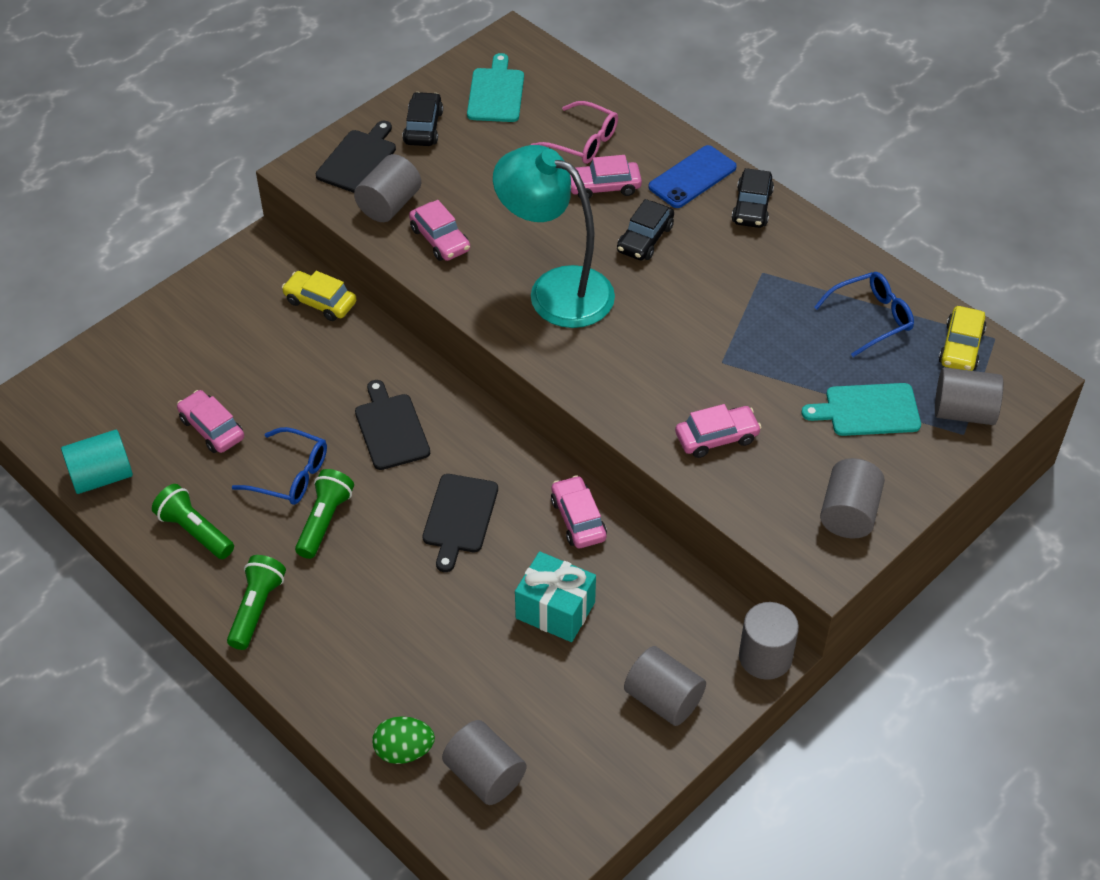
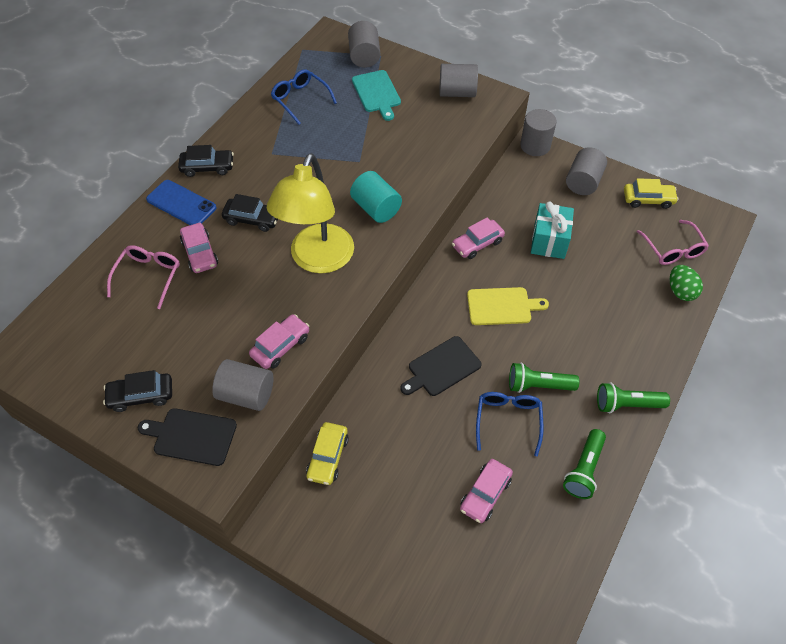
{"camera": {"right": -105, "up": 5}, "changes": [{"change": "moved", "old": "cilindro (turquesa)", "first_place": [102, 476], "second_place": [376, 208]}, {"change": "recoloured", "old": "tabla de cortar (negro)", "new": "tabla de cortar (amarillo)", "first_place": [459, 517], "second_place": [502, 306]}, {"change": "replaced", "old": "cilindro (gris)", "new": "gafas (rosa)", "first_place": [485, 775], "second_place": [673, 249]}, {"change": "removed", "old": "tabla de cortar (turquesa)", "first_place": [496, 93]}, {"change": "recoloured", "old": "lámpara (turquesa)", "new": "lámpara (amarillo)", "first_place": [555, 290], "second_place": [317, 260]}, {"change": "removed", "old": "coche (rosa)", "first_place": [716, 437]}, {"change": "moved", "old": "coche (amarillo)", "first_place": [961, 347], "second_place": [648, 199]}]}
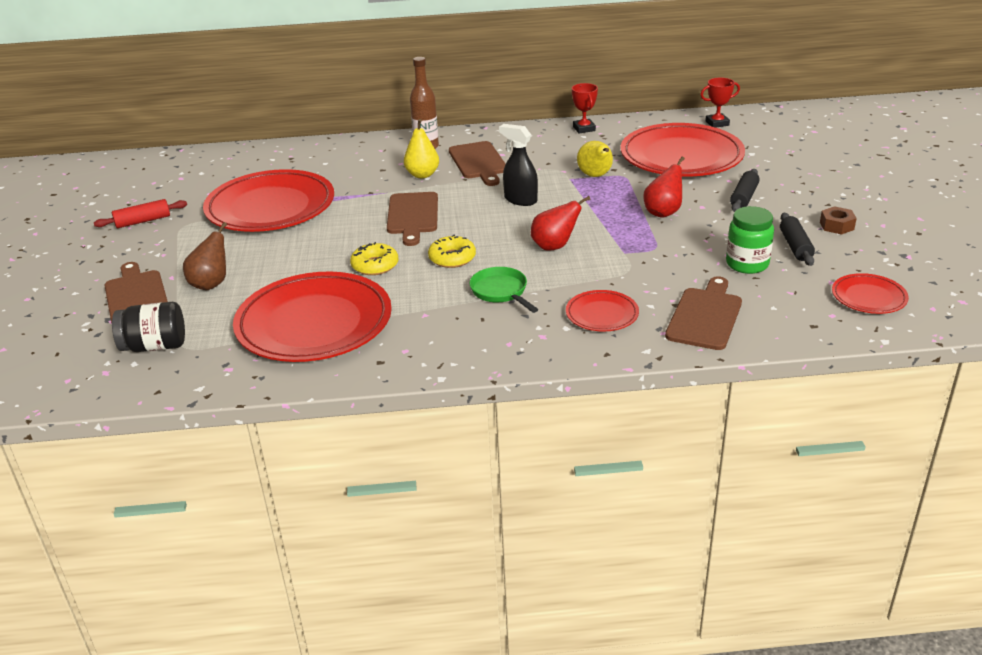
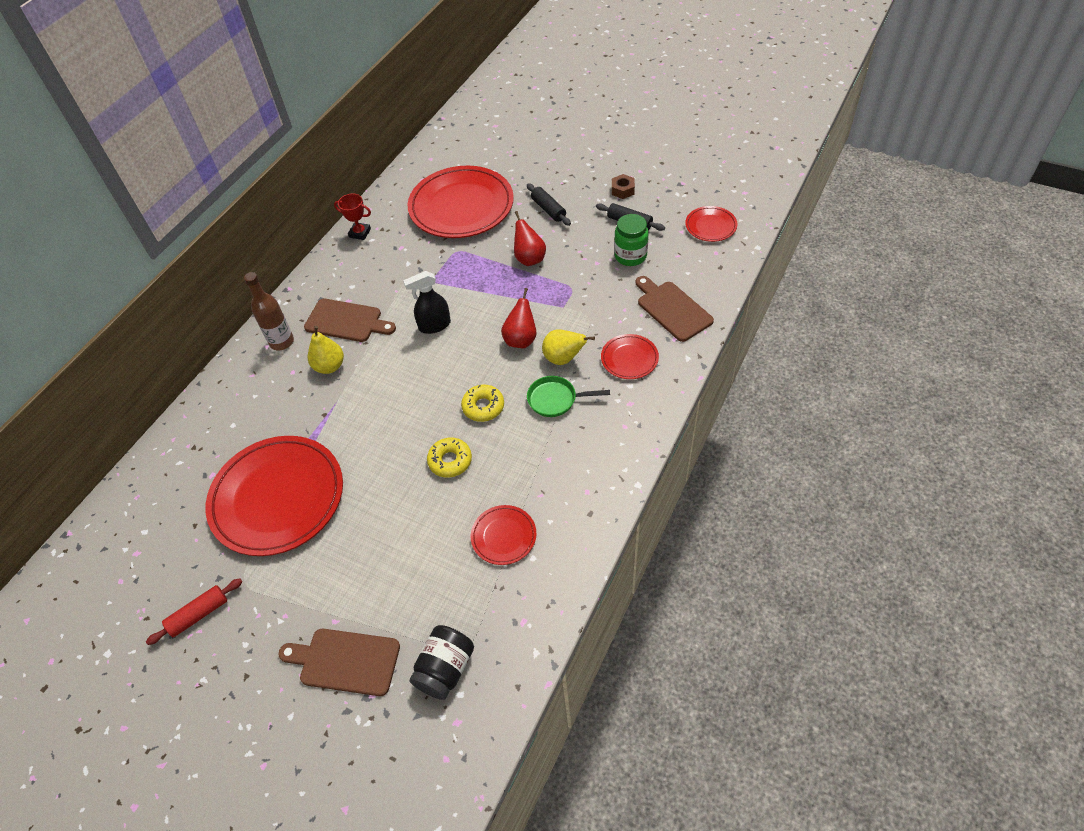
{"camera": {"right": -55, "up": 20}, "changes": [{"change": "turned", "old": "rodillo (rojo)", "first_place": [143, 221], "second_place": [199, 614], "degrees": 45}, {"change": "removed", "old": "pera (marrón)", "first_place": [211, 284]}, {"change": "resized", "old": "plato (rojo)", "first_place": [314, 323], "second_place": [503, 536], "factor": 0.46}, {"change": "removed", "old": "tabla de cortar (marrón)", "first_place": [412, 216]}, {"change": "moved", "old": "pera (amarillo)", "first_place": [595, 176], "second_place": [563, 358]}, {"change": "removed", "old": "trofeo (rojo)", "first_place": [717, 123]}]}
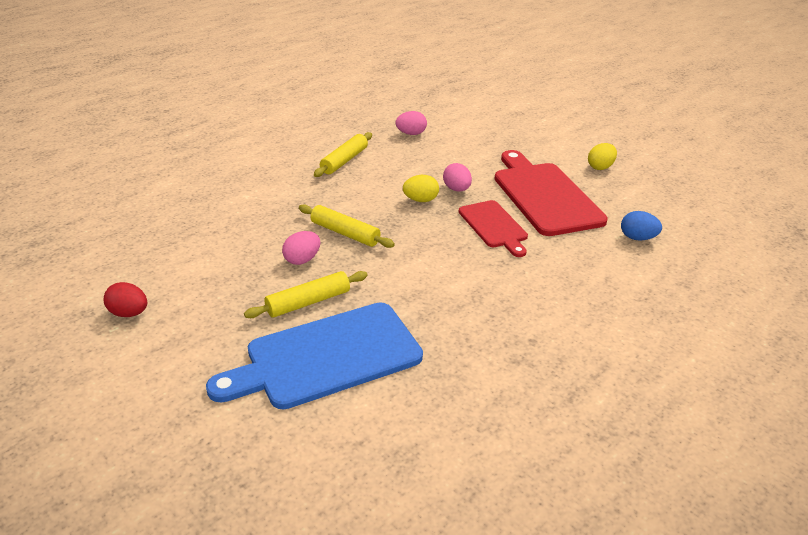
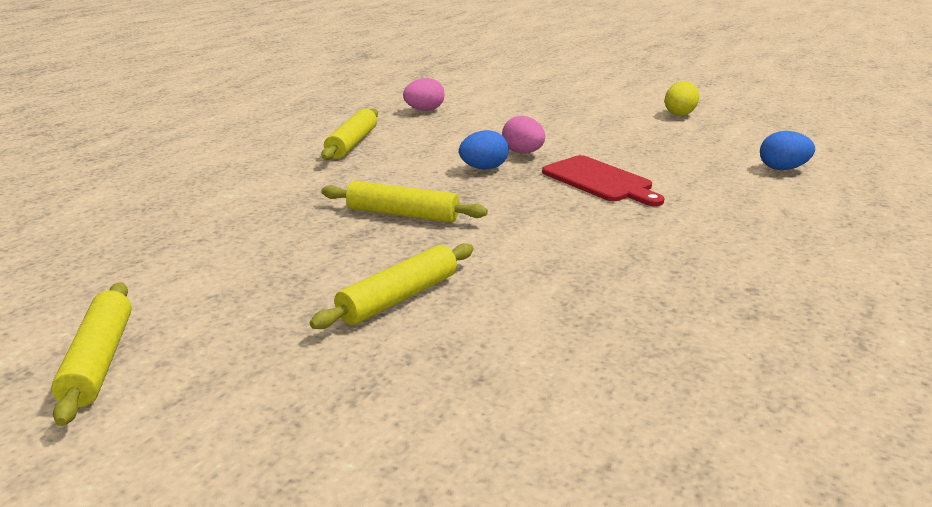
{"camera": {"right": -15, "up": -10}, "changes": [{"change": "replaced", "old": "huevo (rojo)", "new": "rodillo (amarillo)", "first_place": [129, 313], "second_place": [99, 361]}, {"change": "removed", "old": "tabla de cortar (azul)", "first_place": [326, 357]}, {"change": "removed", "old": "huevo (rosa)", "first_place": [302, 260]}, {"change": "recoloured", "old": "huevo (amarillo)", "new": "huevo (azul)", "first_place": [420, 200], "second_place": [483, 168]}, {"change": "removed", "old": "tabla de cortar (rojo)", "first_place": [545, 196]}]}
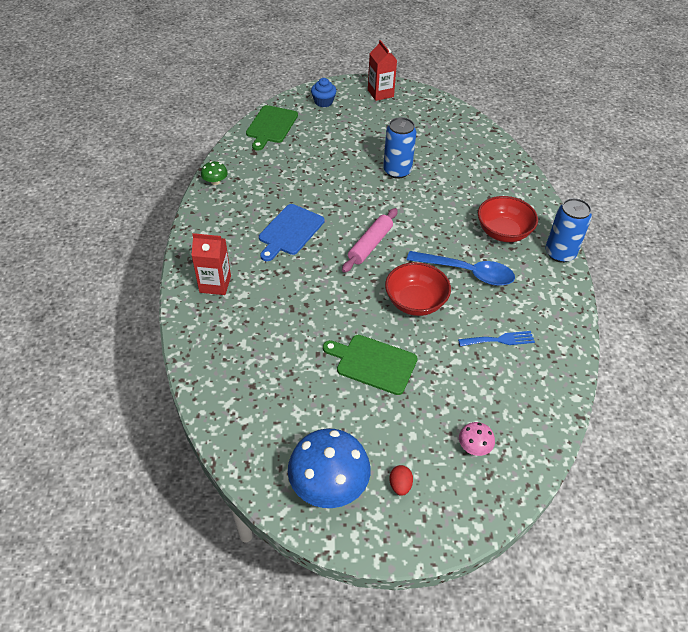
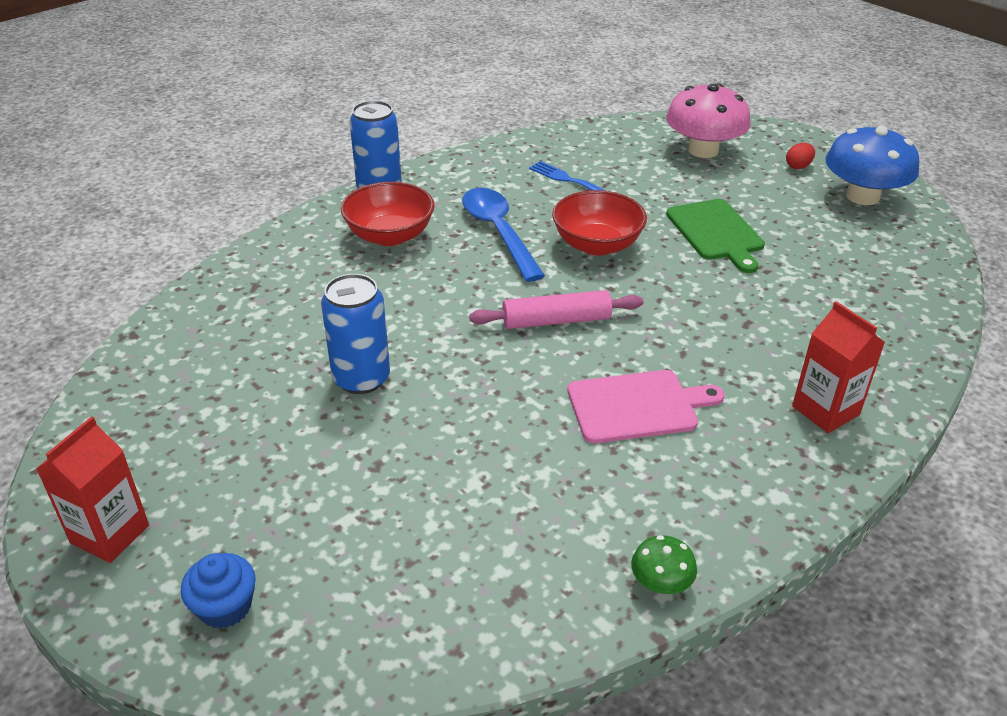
{"camera": {"right": -130, "up": -10}, "changes": [{"change": "removed", "old": "tabla de cortar (verde)", "first_place": [271, 126]}, {"change": "recoloured", "old": "tabla de cortar (azul)", "new": "tabla de cortar (rosa)", "first_place": [290, 231], "second_place": [637, 406]}, {"change": "resized", "old": "seta (rosa)", "first_place": [474, 446], "second_place": [703, 150], "factor": 2.16}]}
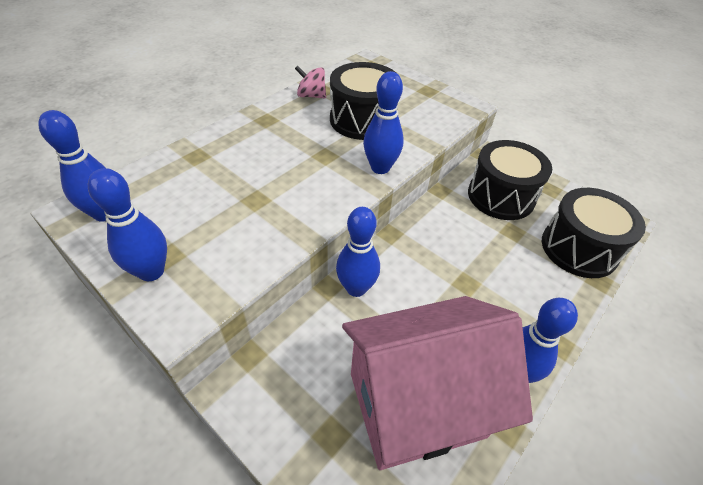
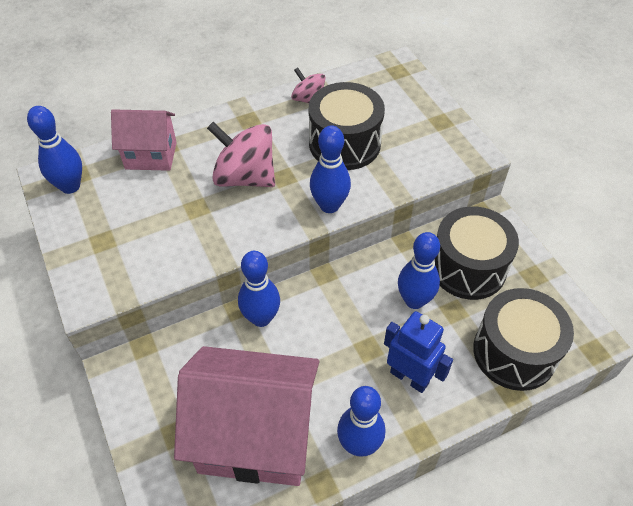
{"camera": {"right": 25, "up": 5}, "changes": [{"change": "moved", "old": "bolo (azul)", "first_place": [151, 271], "second_place": [414, 300]}, {"change": "added", "new": "casa (rosa)", "second_place": [151, 156]}, {"change": "added", "new": "peonza (rosa)", "second_place": [245, 177]}, {"change": "added", "new": "robot (azul)", "second_place": [409, 377]}]}
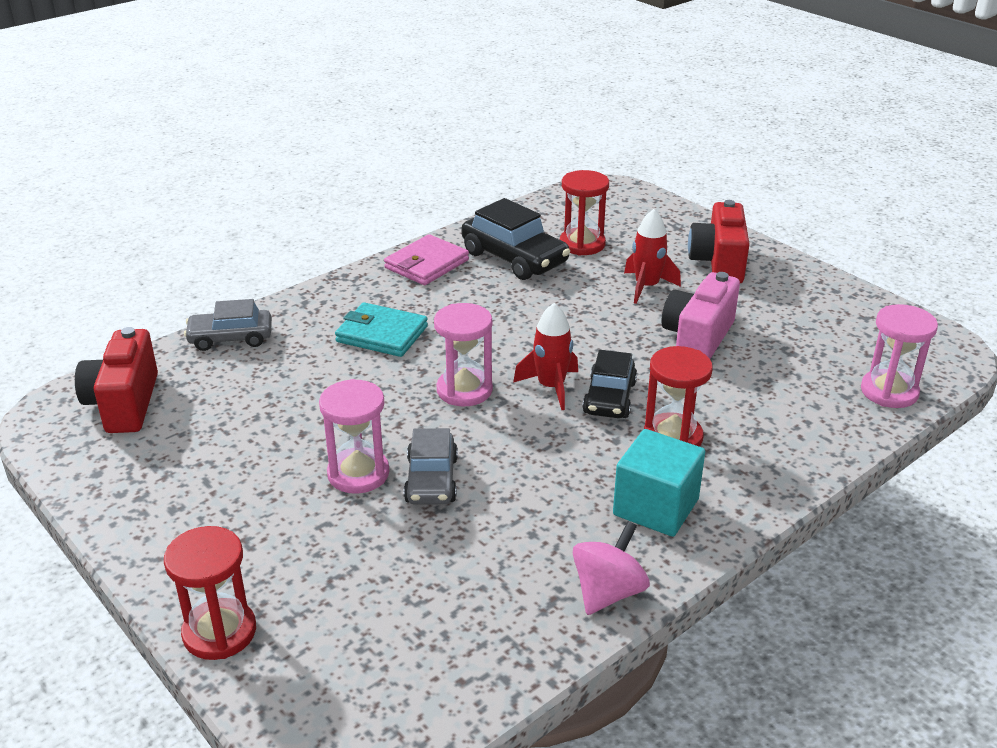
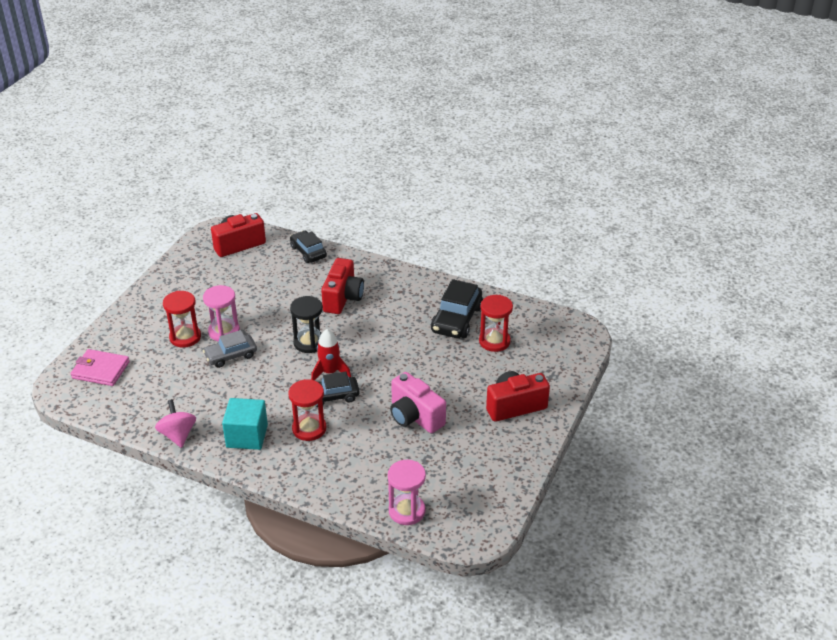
{"camera": {"right": 65, "up": 5}, "changes": [{"change": "moved", "old": "reloj de arena (rojo)", "first_place": [219, 632], "second_place": [185, 337]}, {"change": "recoloured", "old": "coche (gris)", "new": "coche (negro)", "first_place": [230, 338], "second_place": [308, 252]}, {"change": "replaced", "old": "cartera (turquesa)", "new": "cámara (rojo)", "first_place": [382, 334], "second_place": [343, 298]}, {"change": "moved", "old": "cartera (rosa)", "first_place": [427, 264], "second_place": [100, 370]}, {"change": "recoloured", "old": "reloj de arena (rosa)", "new": "reloj de arena (negro)", "first_place": [464, 390], "second_place": [309, 343]}, {"change": "turned", "old": "peonza (rosa)", "first_place": [608, 592], "second_place": [178, 435], "degrees": -120}, {"change": "removed", "old": "cohete (rojo)", "first_place": [646, 287]}, {"change": "turned", "old": "cámara (rosa)", "first_place": [697, 339], "second_place": [415, 417], "degrees": -135}]}
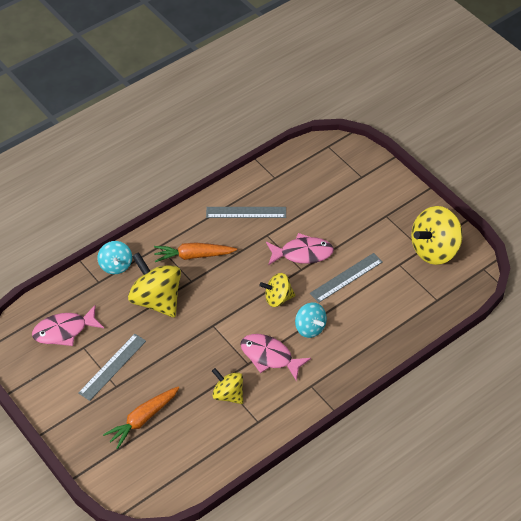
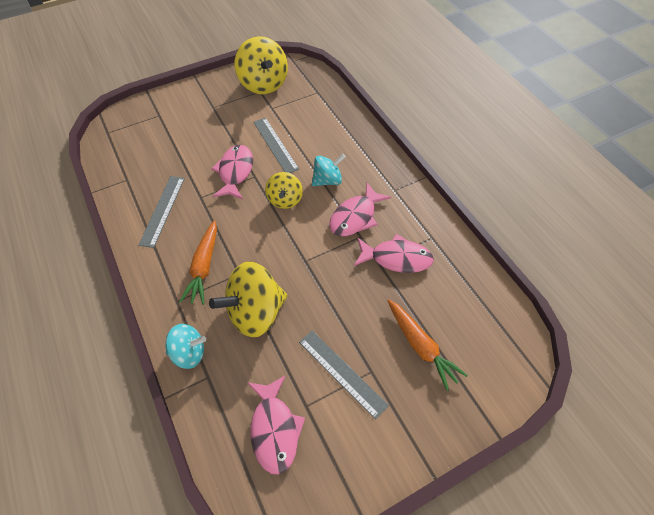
{"camera": {"right": -80, "up": 5}, "changes": [{"change": "replaced", "old": "peonza (amarillo)", "new": "pez (rosa)", "first_place": [228, 394], "second_place": [396, 258]}]}
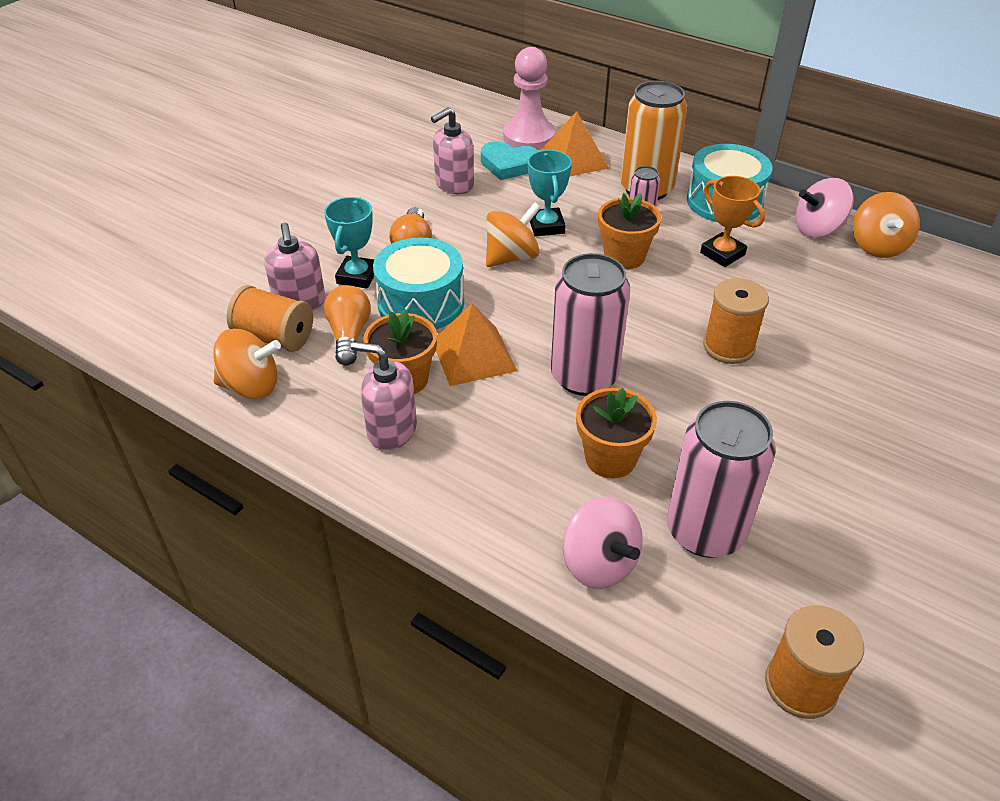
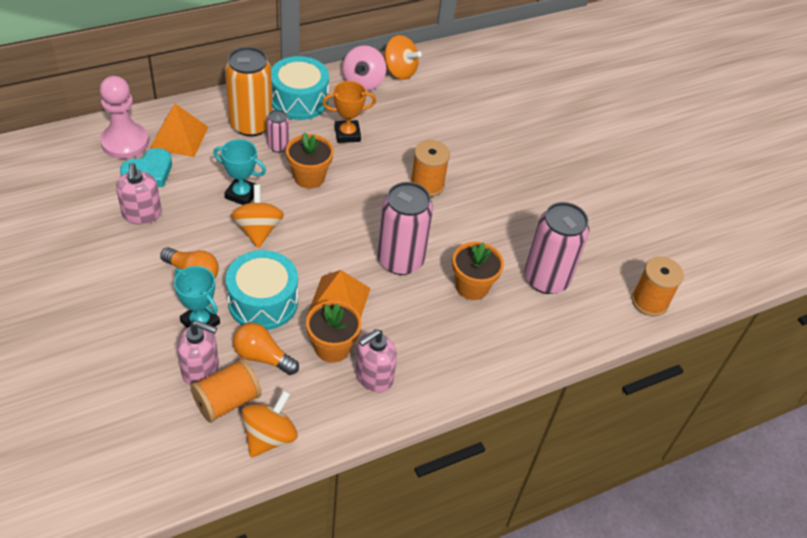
{"camera": {"right": -65, "up": 5}, "changes": [{"change": "removed", "old": "peonza (rosa)", "first_place": [599, 564]}]}
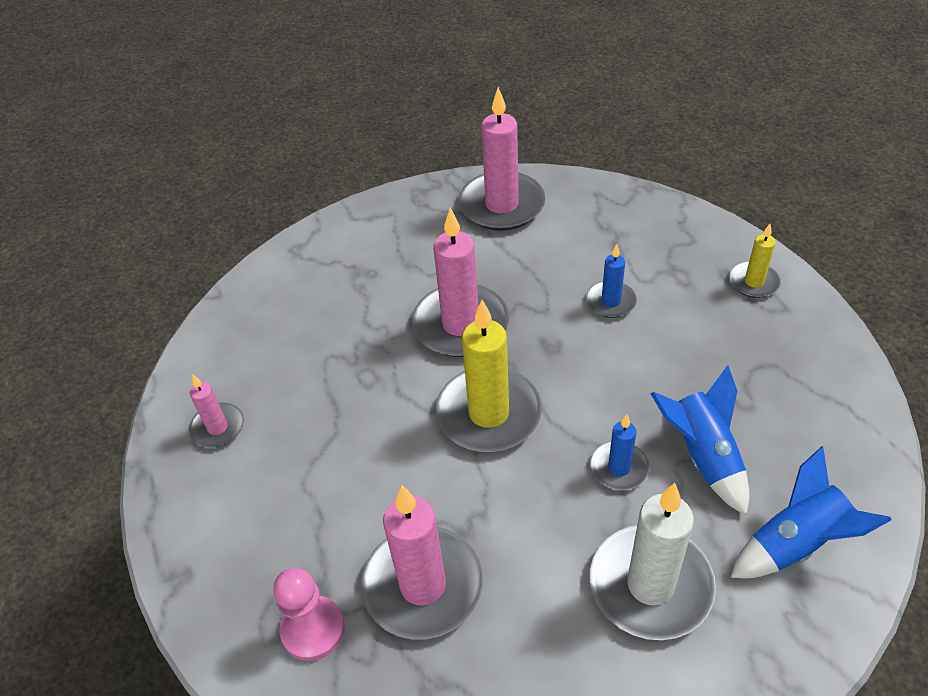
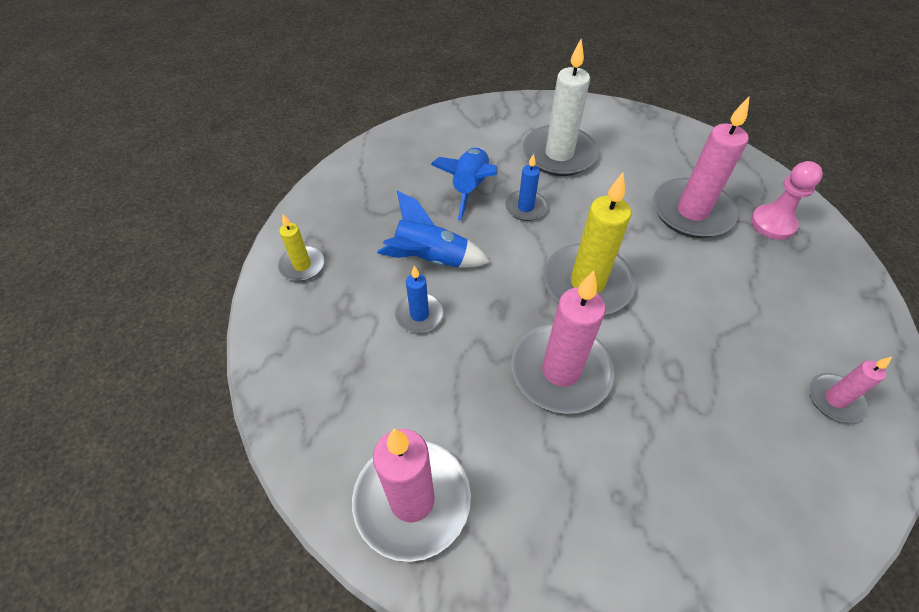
{"camera": {"right": -150, "up": 5}, "changes": [{"change": "moved", "old": "cohete (azul)", "first_place": [795, 543], "second_place": [430, 259]}]}
